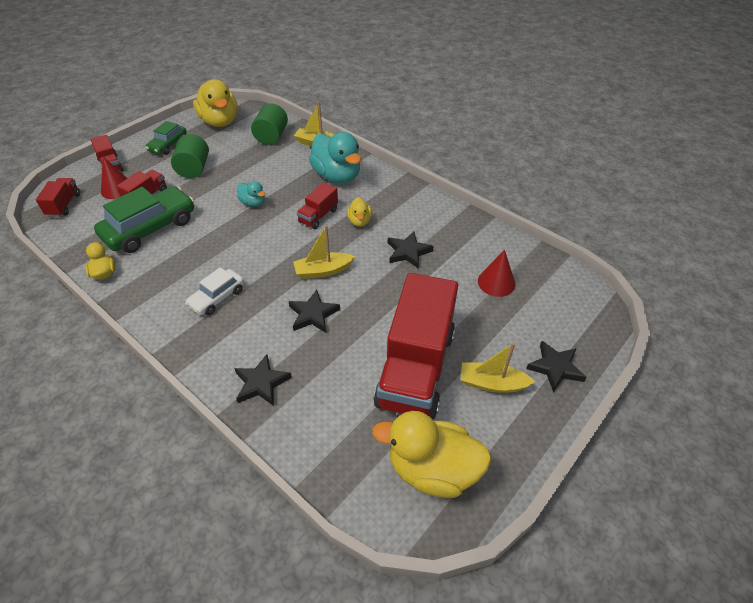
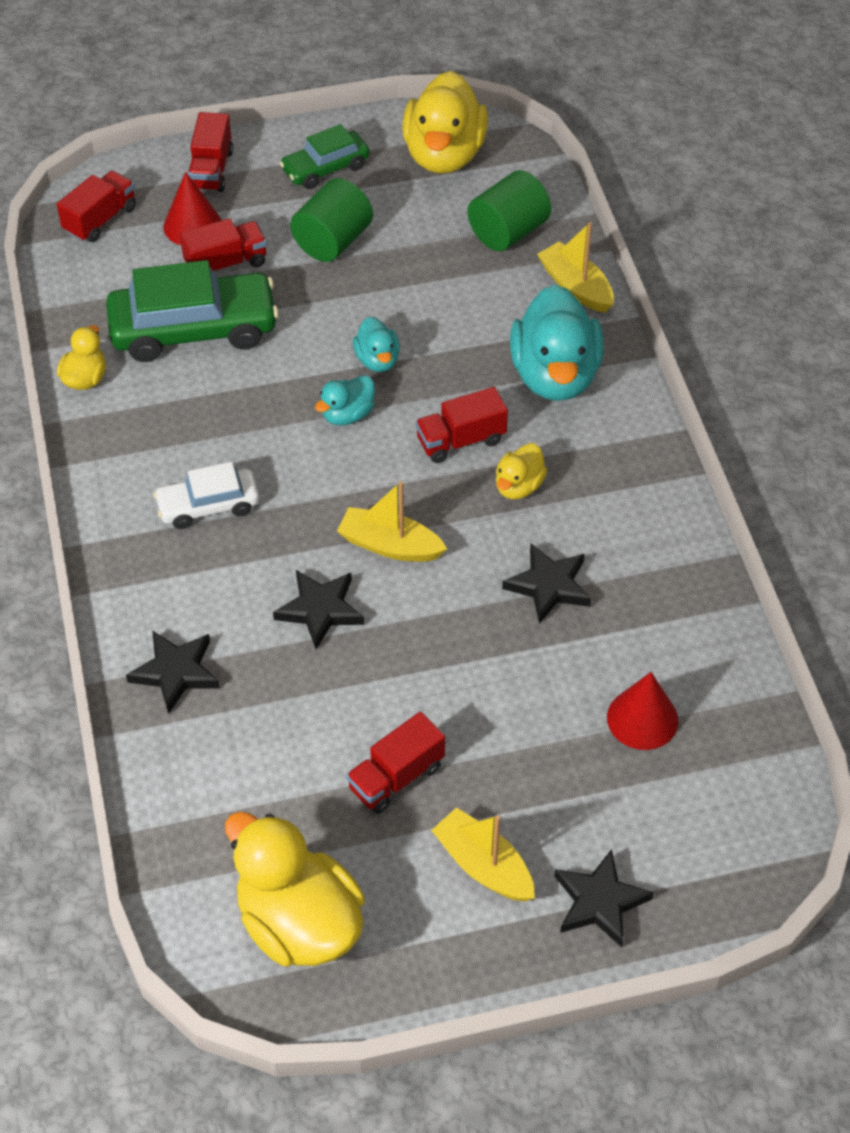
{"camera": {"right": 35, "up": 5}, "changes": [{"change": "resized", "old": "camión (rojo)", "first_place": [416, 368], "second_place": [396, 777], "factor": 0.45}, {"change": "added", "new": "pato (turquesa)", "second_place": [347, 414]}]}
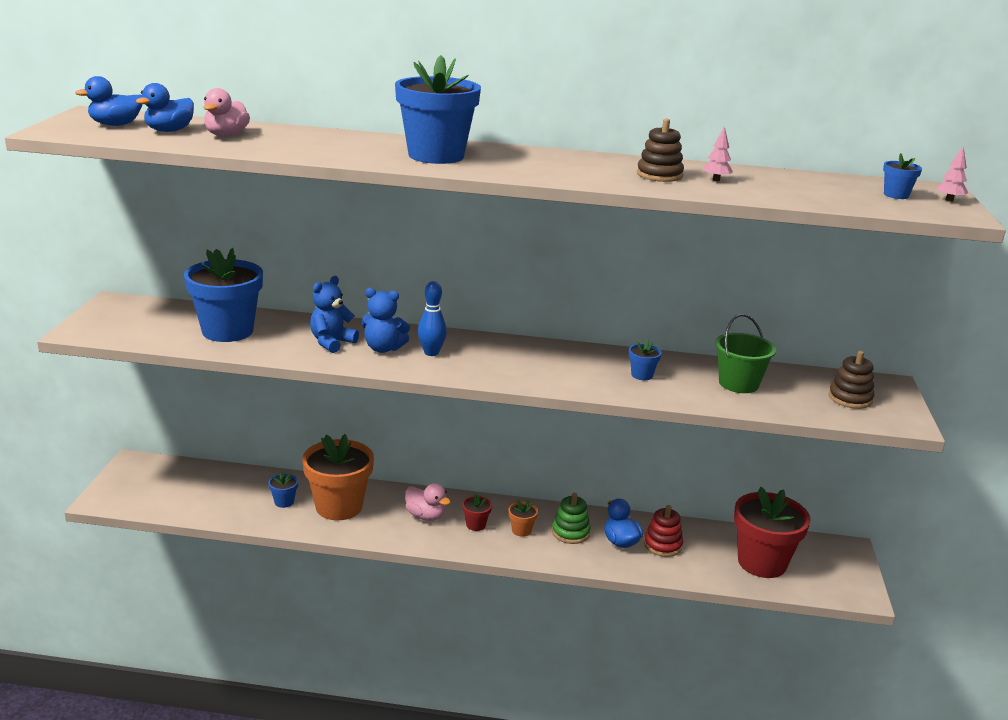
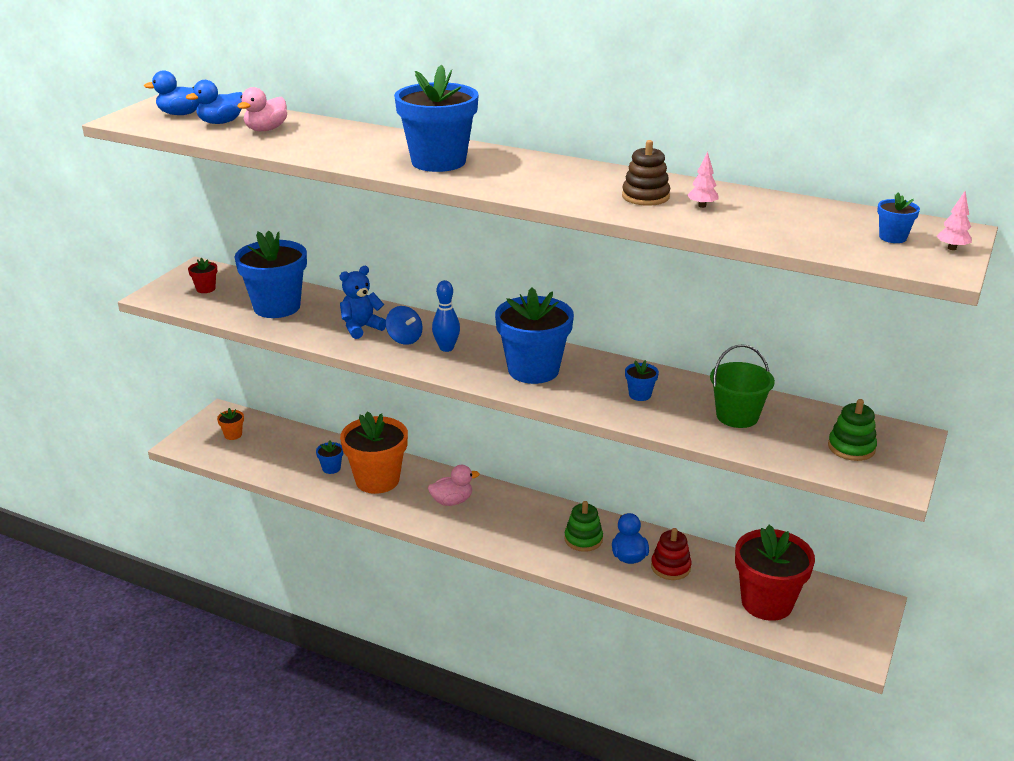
{"camera": {"right": 20, "up": 5}, "changes": [{"change": "replaced", "old": "osito (azul)", "new": "peonza (azul)", "first_place": [383, 348], "second_place": [404, 339]}, {"change": "turned", "old": "pato (rosa)", "first_place": [425, 516], "second_place": [452, 501], "degrees": -75}, {"change": "moved", "old": "maceta (rojo)", "first_place": [476, 525], "second_place": [205, 289]}, {"change": "moved", "old": "maceta (naranja)", "first_place": [521, 530], "second_place": [233, 435]}, {"change": "recoloured", "old": "juguete apilable (marrón)", "new": "juguete apilable (verde)", "first_place": [850, 398], "second_place": [851, 448]}, {"change": "added", "new": "maceta (azul)", "second_place": [533, 370]}]}
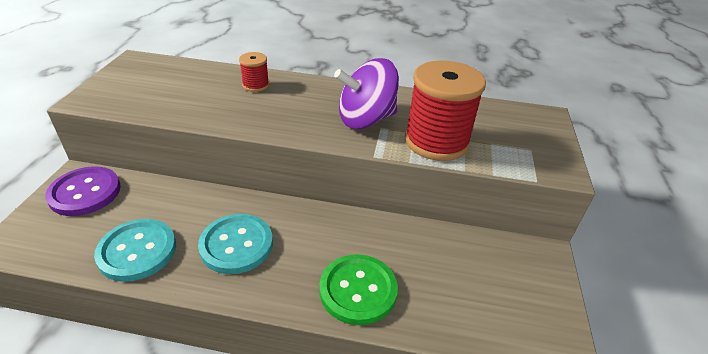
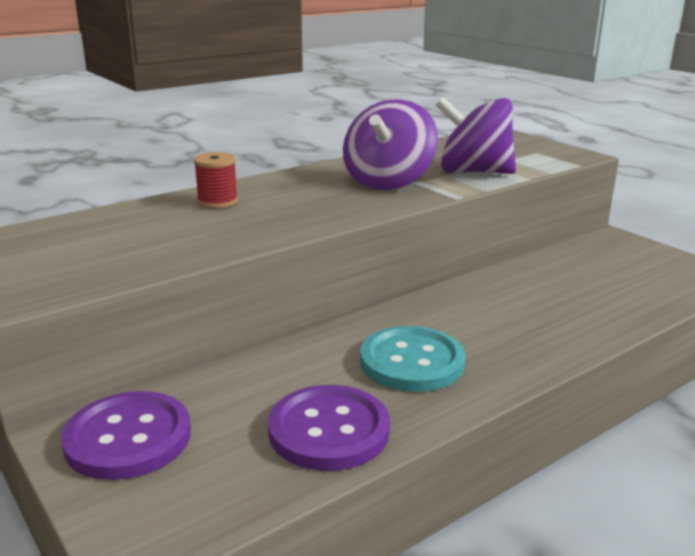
{"camera": {"right": -45, "up": -15}, "changes": [{"change": "recoloured", "old": "botón (turquesa)", "new": "botón (morado)", "first_place": [137, 251], "second_place": [329, 430]}, {"change": "removed", "old": "botón (verde)", "first_place": [358, 290]}, {"change": "replaced", "old": "carrete (rojo)", "new": "peonza (morado)", "first_place": [436, 141], "second_place": [473, 172]}]}
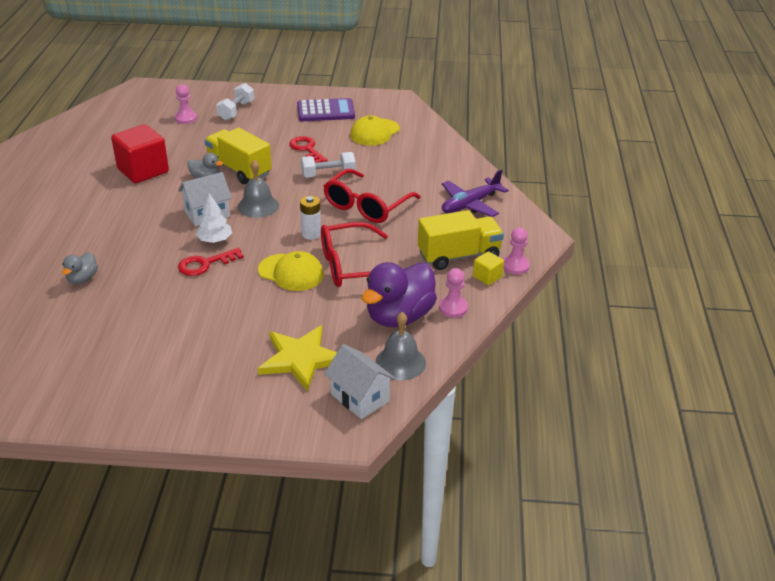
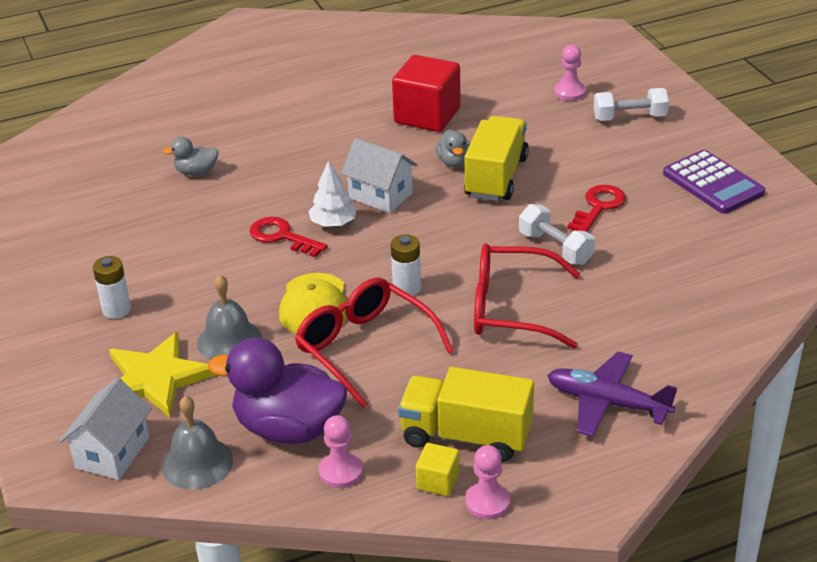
{"camera": {"right": 65, "up": 0}, "changes": [{"change": "moved", "old": "campana (gris)", "first_place": [258, 206], "second_place": [229, 340]}, {"change": "removed", "old": "gorra (amarillo)", "first_place": [374, 132]}, {"change": "turned", "old": "camión (amarillo)", "first_place": [459, 256], "second_place": [466, 436], "degrees": 150}, {"change": "added", "new": "pila (blanco)", "second_place": [116, 310]}]}
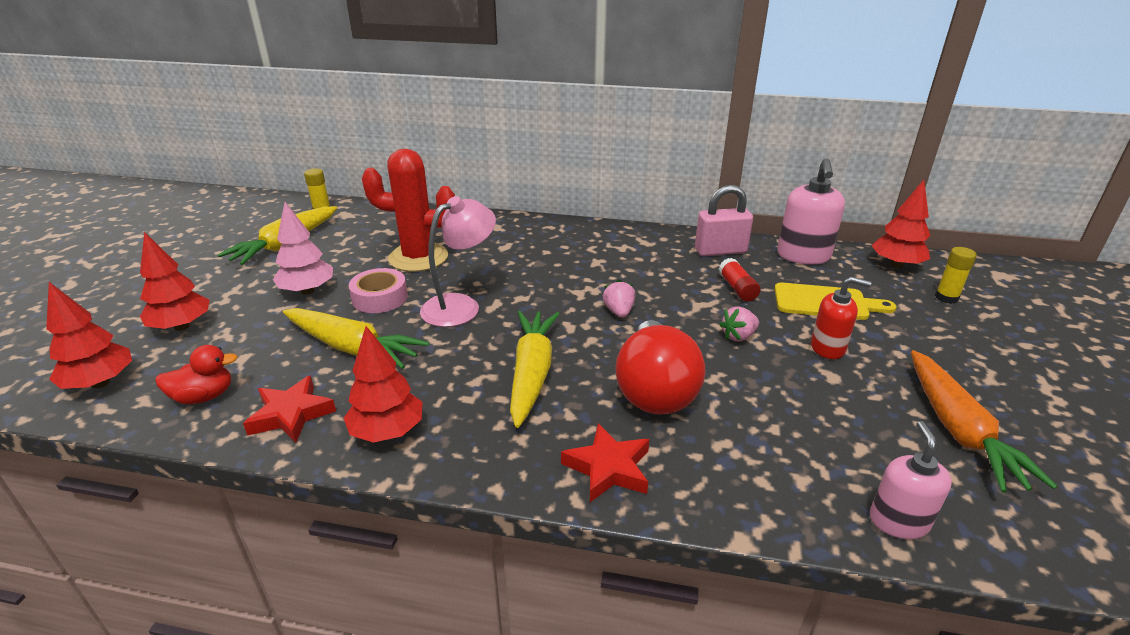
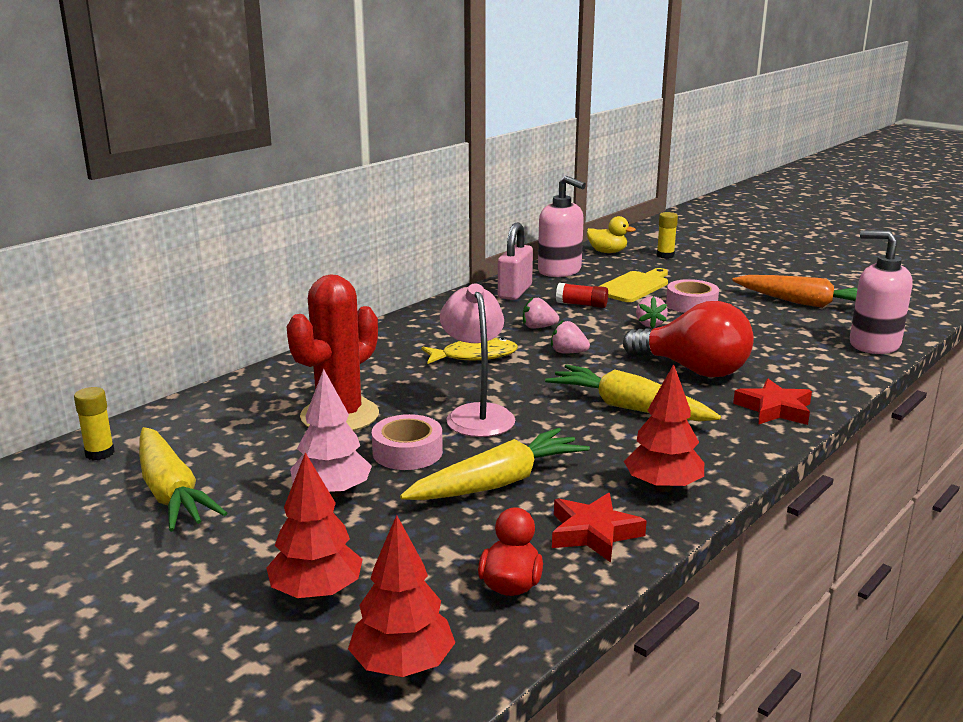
{"camera": {"right": -60, "up": -10}, "changes": [{"change": "replaced", "old": "dispensador de jabón (rojo)", "new": "cinta adhesiva (rosa)", "first_place": [828, 348], "second_place": [691, 304]}, {"change": "resized", "old": "dispensador de jabón (rosa)", "first_place": [898, 521], "second_place": [873, 344], "factor": 1.54}, {"change": "replaced", "old": "árbol (rojo)", "new": "pato (amarillo)", "first_place": [896, 264], "second_place": [607, 252]}, {"change": "added", "new": "pez (amarillo)", "second_place": [474, 356]}, {"change": "added", "new": "fresa (rosa)", "second_place": [538, 327]}]}
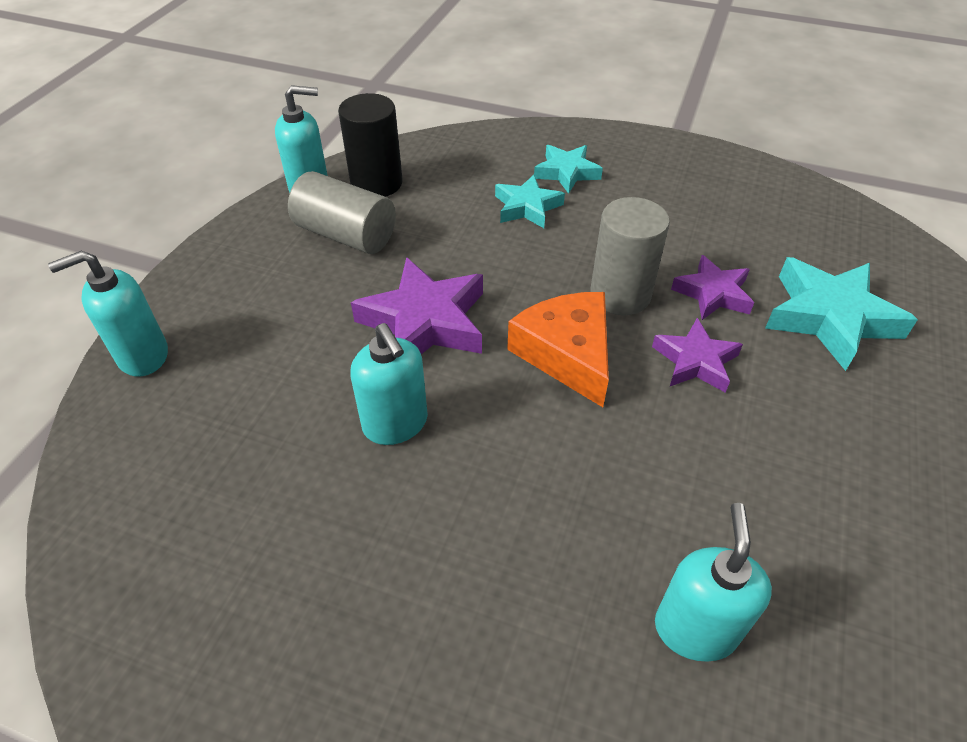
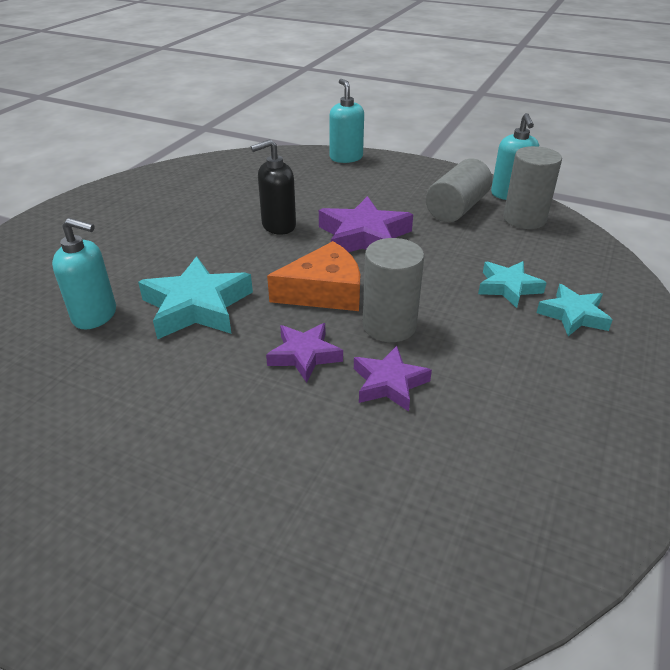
{"camera": {"right": 95, "up": -10}, "changes": [{"change": "recoloured", "old": "cilindro (negro)", "new": "cilindro (gris)", "first_place": [376, 183], "second_place": [524, 219]}, {"change": "recoloured", "old": "dispensador de jabón (turquesa)", "new": "dispensador de jabón (negro)", "first_place": [395, 424], "second_place": [278, 226]}, {"change": "moved", "old": "estrella (turquesa)", "first_place": [830, 318], "second_place": [197, 306]}]}
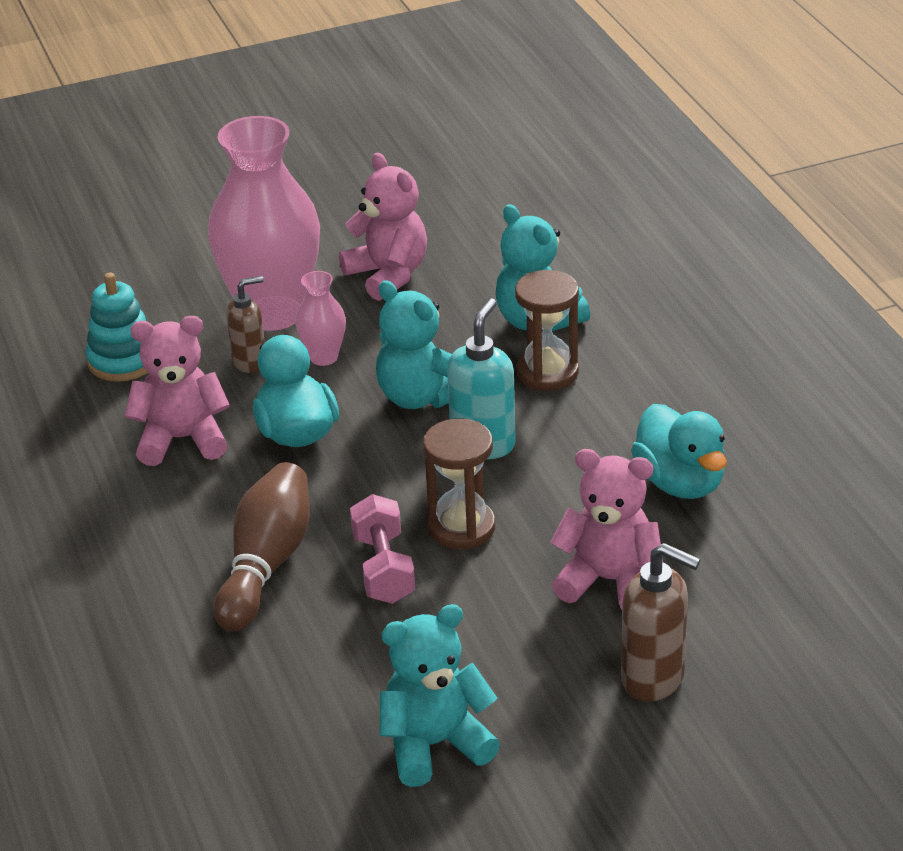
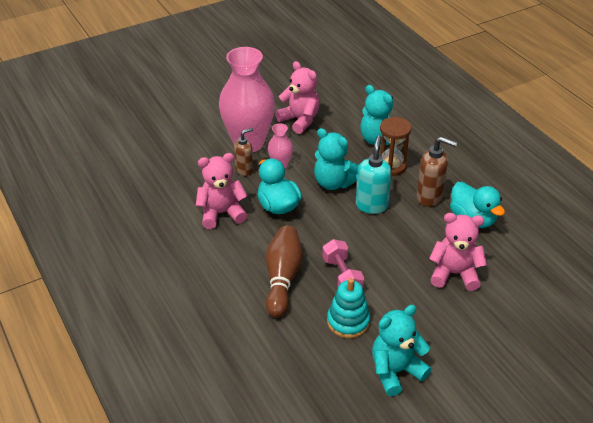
{"camera": {"right": -10, "up": 5}, "changes": [{"change": "moved", "old": "juguete apilable (turquesa)", "first_place": [123, 360], "second_place": [348, 321]}, {"change": "removed", "old": "reloj de arena (marrón)", "first_place": [461, 527]}, {"change": "moved", "old": "dispensador de jabón (marrón)", "first_place": [654, 678], "second_place": [429, 197]}]}
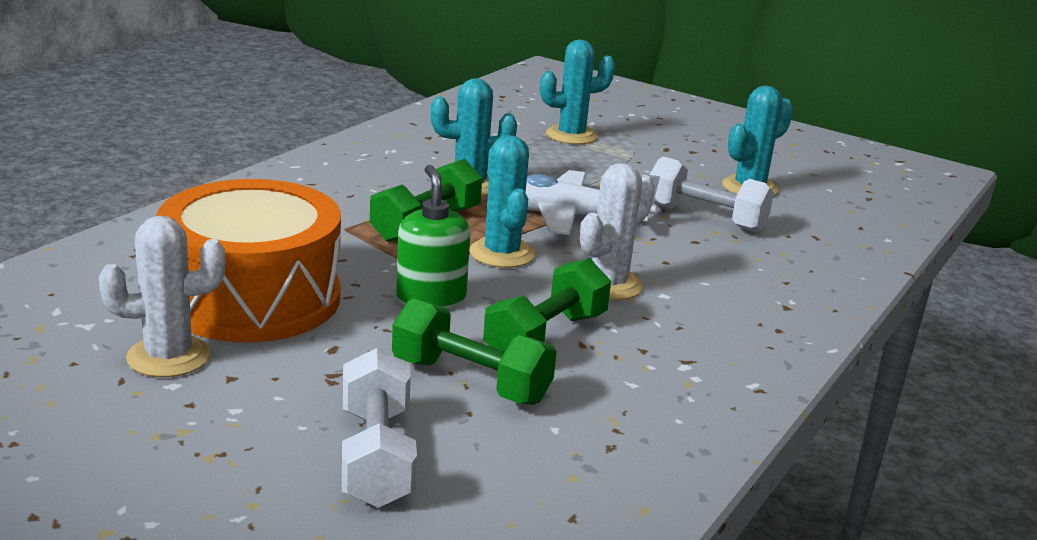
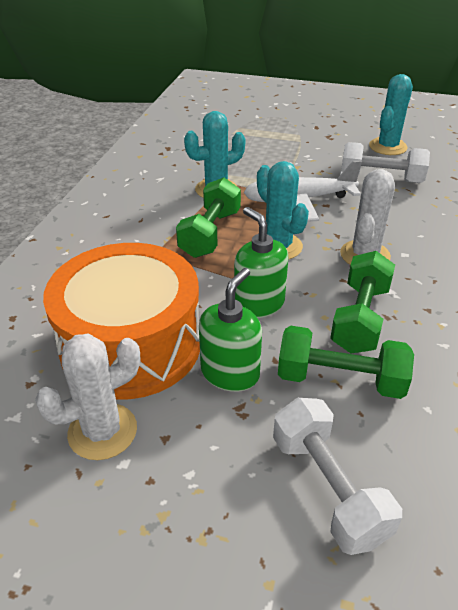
{"camera": {"right": -15, "up": 15}, "changes": [{"change": "removed", "old": "cactus (turquesa)", "first_place": [571, 135]}, {"change": "added", "new": "dispensador de jabón (verde)", "second_place": [230, 373]}]}
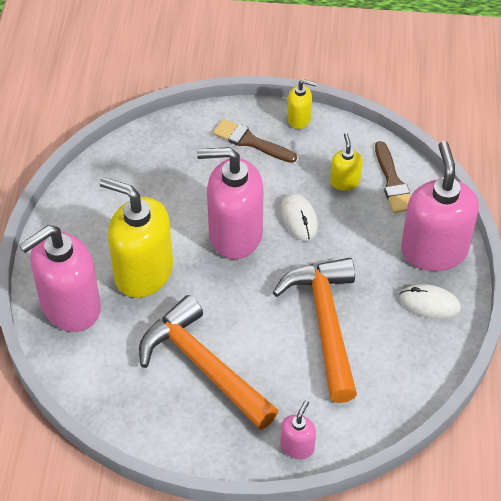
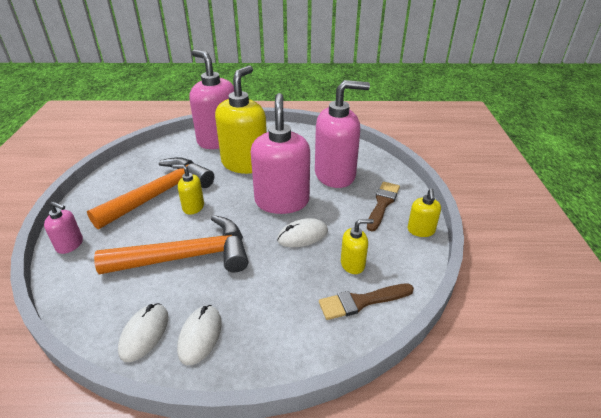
{"camera": {"right": 85, "up": -15}, "changes": [{"change": "moved", "old": "dispensador de jabón (rosa)", "first_place": [434, 250], "second_place": [335, 175]}, {"change": "added", "new": "ratón (blanco)", "second_place": [144, 333]}, {"change": "added", "new": "dispensador de jabón (amarillo)", "second_place": [193, 207]}]}
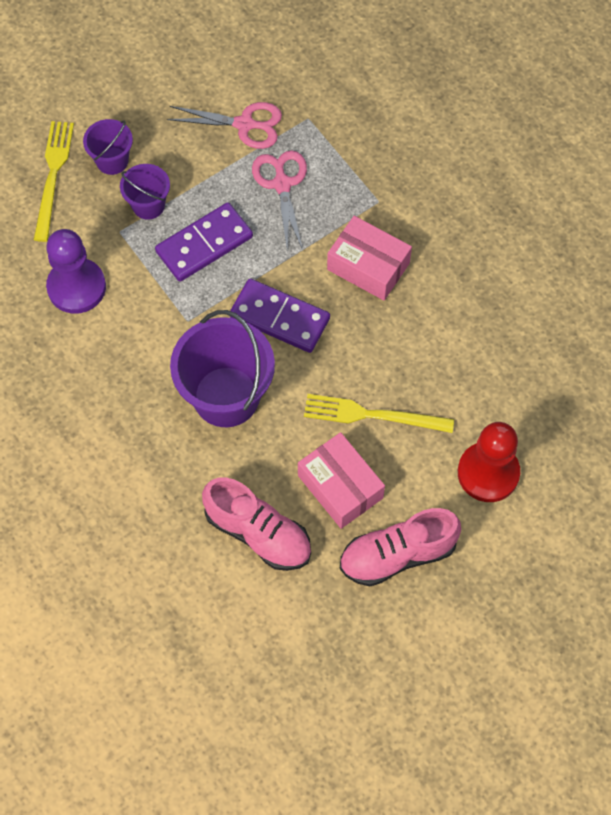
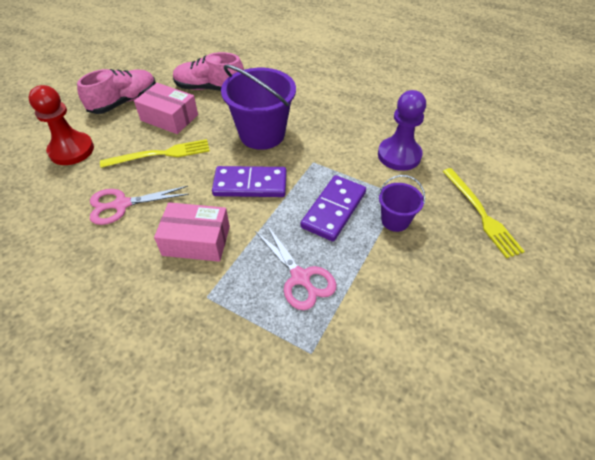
{"camera": {"right": 155, "up": -15}, "changes": [{"change": "removed", "old": "balde (morado)", "first_place": [112, 161]}, {"change": "moved", "old": "tijeras (rosa)", "first_place": [244, 124], "second_place": [122, 204]}]}
